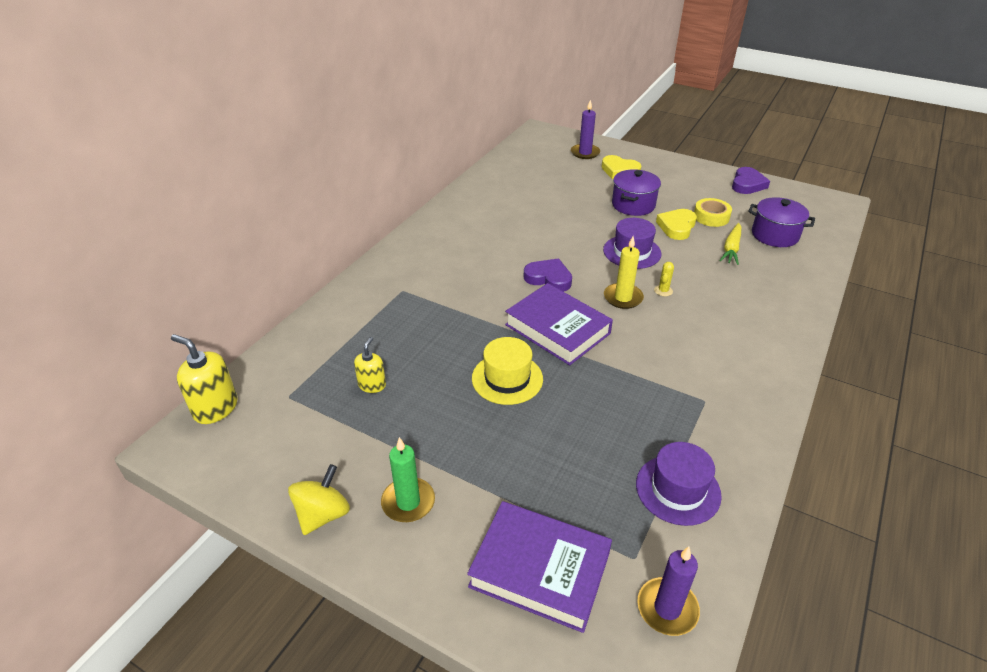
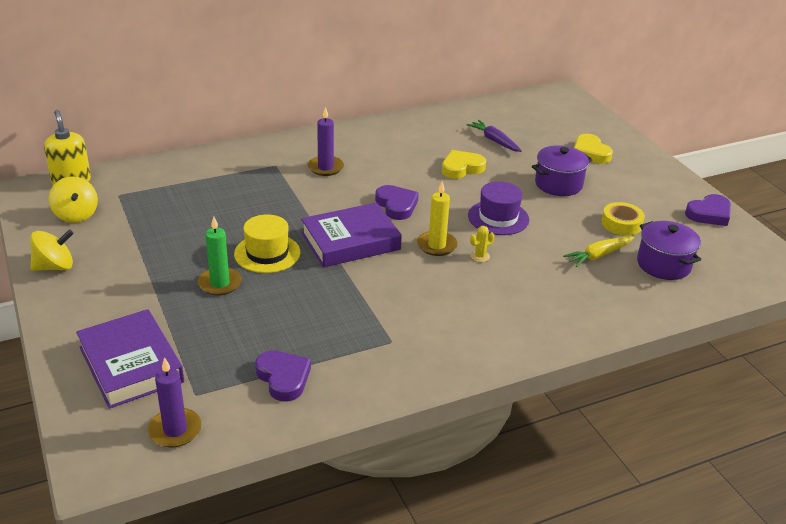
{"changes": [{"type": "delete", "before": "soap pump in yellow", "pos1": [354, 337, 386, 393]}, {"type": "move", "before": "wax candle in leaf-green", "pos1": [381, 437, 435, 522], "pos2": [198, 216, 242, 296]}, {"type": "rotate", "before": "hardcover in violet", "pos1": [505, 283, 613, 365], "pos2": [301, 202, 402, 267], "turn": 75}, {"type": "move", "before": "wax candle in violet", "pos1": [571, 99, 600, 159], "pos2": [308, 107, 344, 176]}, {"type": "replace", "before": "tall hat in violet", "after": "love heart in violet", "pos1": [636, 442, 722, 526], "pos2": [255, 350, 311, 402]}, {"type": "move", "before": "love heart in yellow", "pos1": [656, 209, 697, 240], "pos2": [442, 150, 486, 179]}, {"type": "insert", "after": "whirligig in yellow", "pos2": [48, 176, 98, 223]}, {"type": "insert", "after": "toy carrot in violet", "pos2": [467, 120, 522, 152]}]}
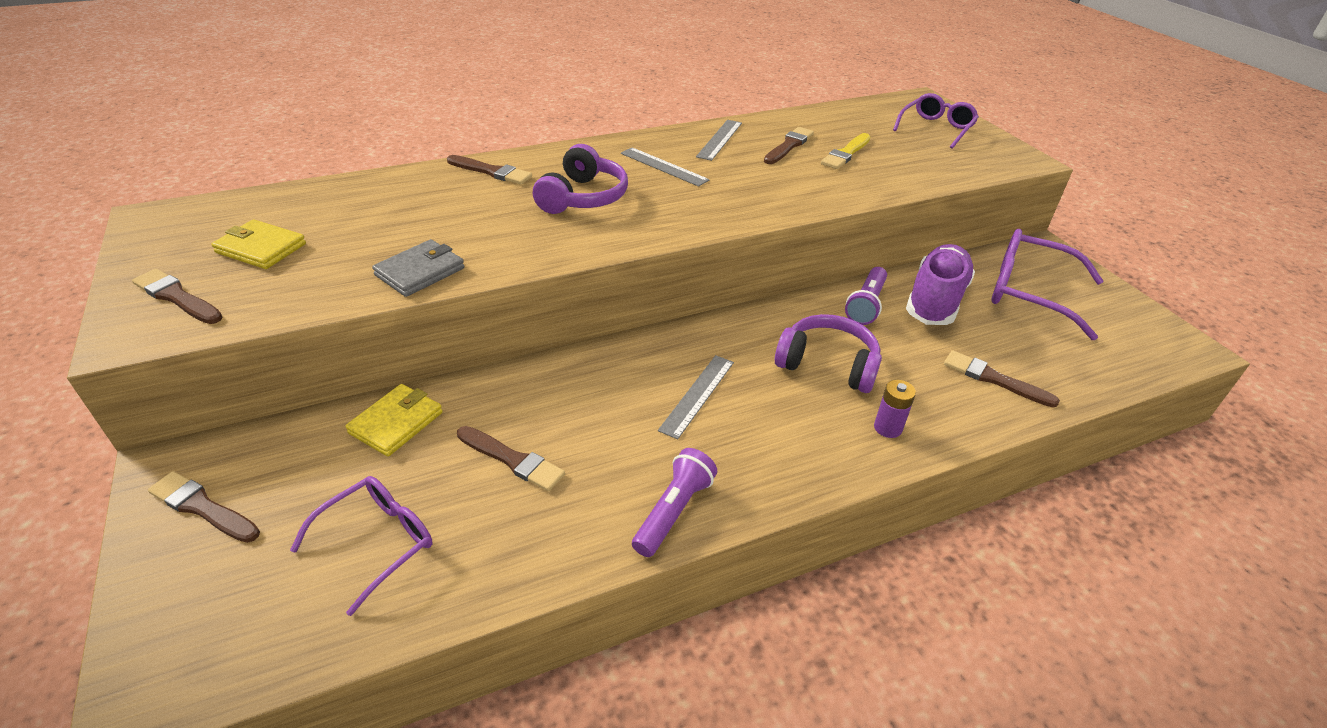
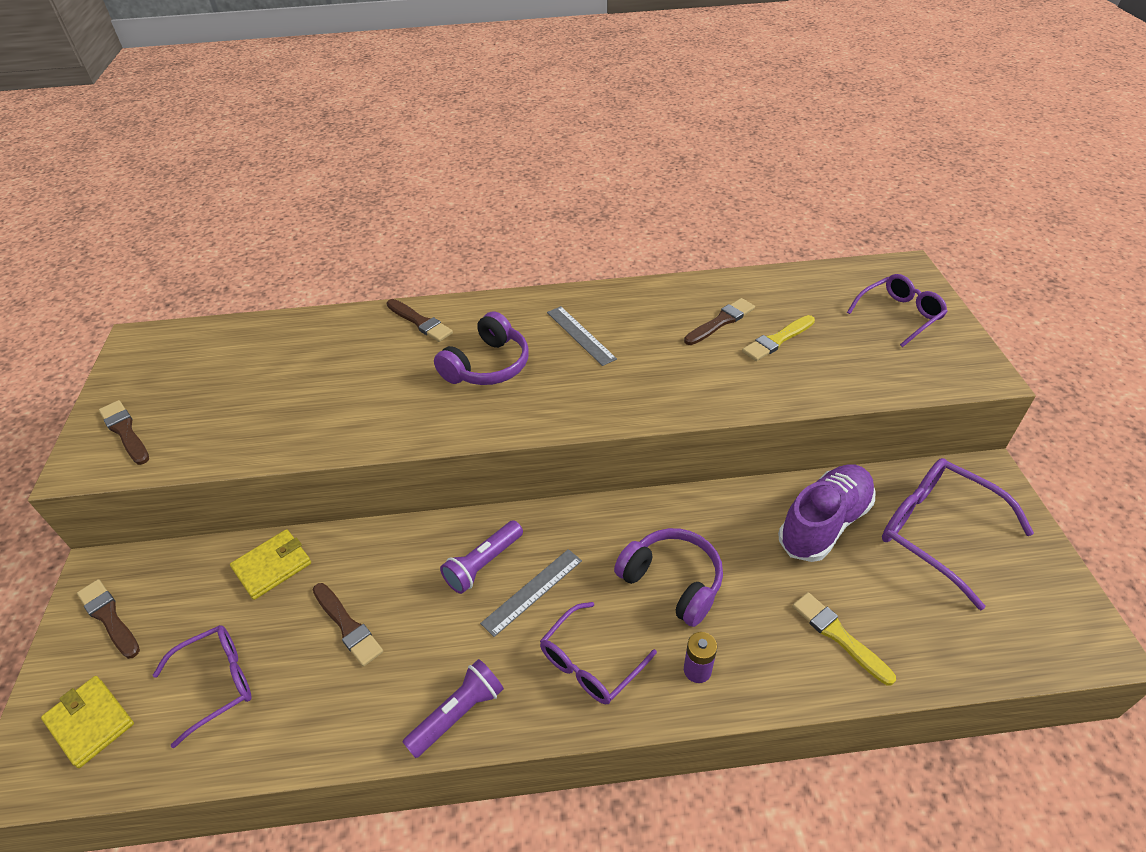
{"changes": [{"type": "move", "before": "billfold in yellow", "pos1": [211, 219, 306, 269], "pos2": [41, 676, 134, 768]}, {"type": "delete", "before": "billfold in grey", "pos1": [372, 239, 465, 297]}, {"type": "delete", "before": "straightedge in grey", "pos1": [696, 120, 742, 161]}, {"type": "move", "before": "torch in violet", "pos1": [845, 267, 887, 325], "pos2": [440, 520, 523, 594]}, {"type": "recolor", "before": "paint brush in russet", "after": "paint brush in yellow", "pos1": [944, 350, 1060, 407], "pos2": [792, 592, 896, 685]}, {"type": "insert", "after": "eyeglasses in violet", "pos2": [540, 602, 657, 704]}]}
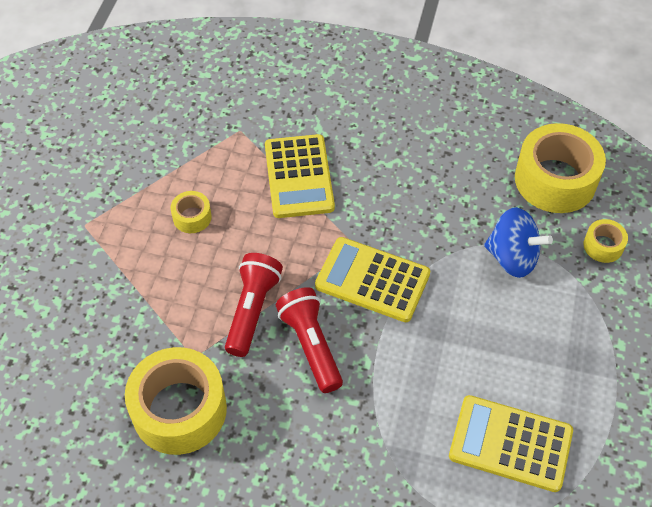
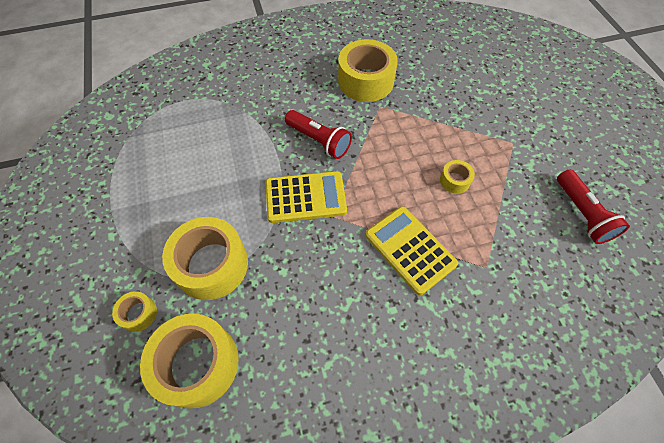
{"changes": [{"type": "move", "before": "torch in scarlet", "pos1": [225, 253, 283, 357], "pos2": [557, 169, 630, 244]}, {"type": "delete", "before": "calculator in yellow", "pos1": [449, 395, 573, 492]}, {"type": "replace", "before": "whirligig in blue", "after": "tape in yellow", "pos1": [484, 207, 553, 278], "pos2": [162, 217, 248, 300]}]}
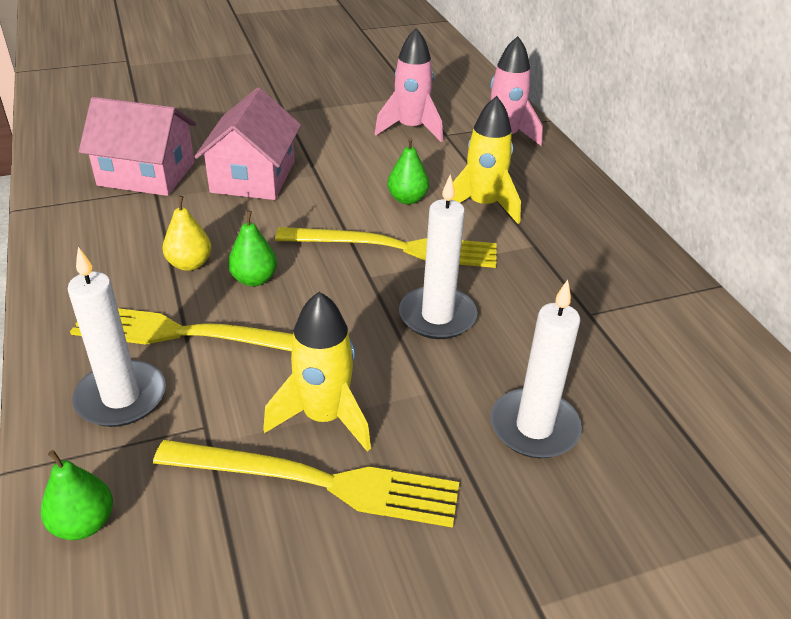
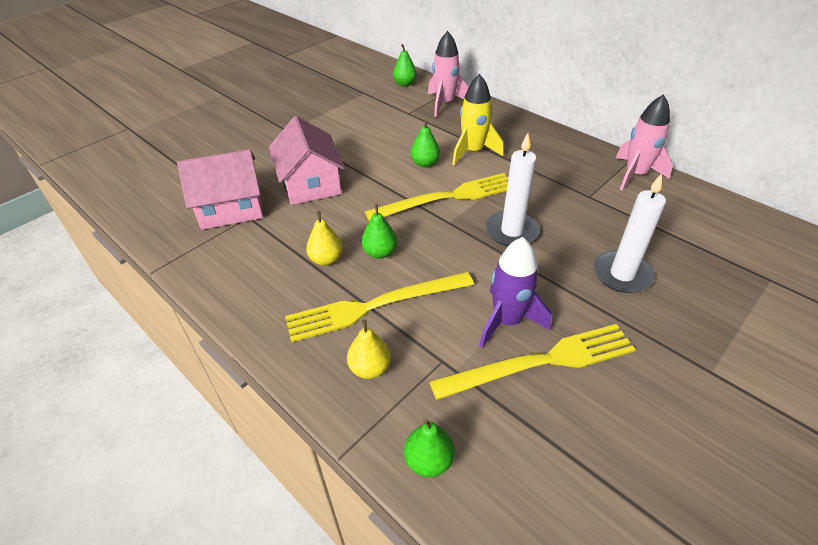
{"changes": [{"type": "replace", "before": "wax candle in pure white", "after": "pear fruit in yellow", "pos1": [68, 247, 166, 427], "pos2": [347, 319, 391, 379]}, {"type": "recolor", "before": "rocket in yellow", "after": "rocket in violet", "pos1": [263, 292, 371, 452], "pos2": [479, 237, 552, 348]}, {"type": "move", "before": "rocket in rosy", "pos1": [375, 28, 443, 142], "pos2": [616, 94, 673, 190]}, {"type": "insert", "after": "pear fruit in leaf-green", "pos2": [393, 44, 417, 87]}]}
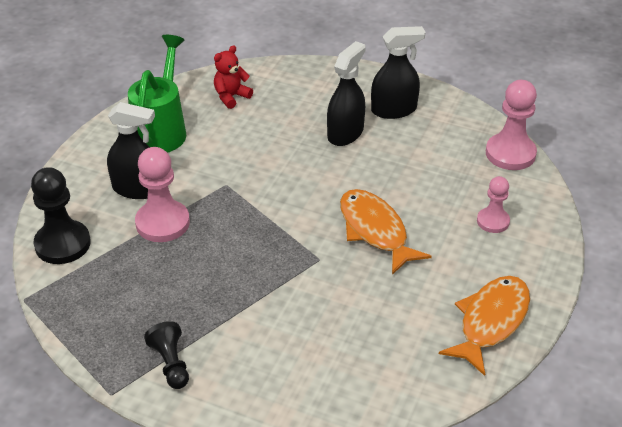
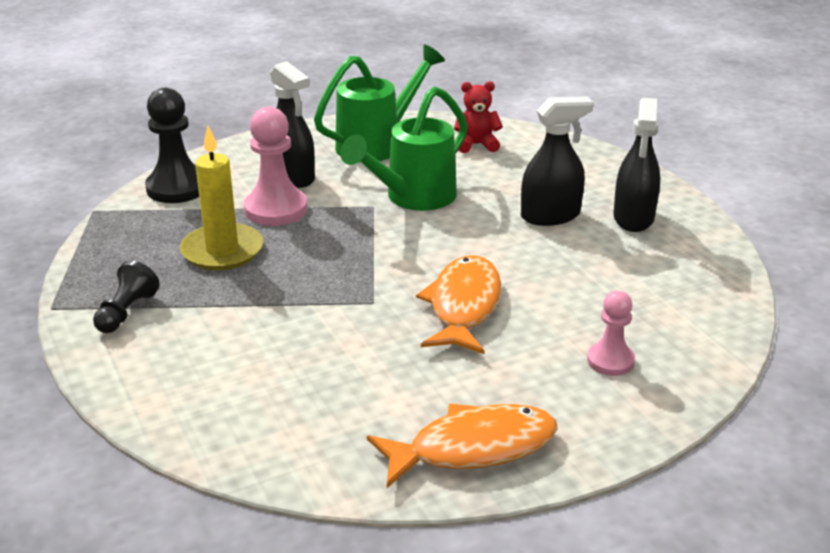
{"changes": [{"type": "rotate", "before": "sprayer in jet-black", "pos1": [371, 26, 425, 119], "pos2": [613, 98, 660, 232], "turn": 75}, {"type": "delete", "before": "game pawn in rosy", "pos1": [486, 80, 537, 170]}, {"type": "insert", "after": "wax candle in yellow", "pos2": [180, 126, 263, 270]}, {"type": "insert", "after": "watering pot in leaf-green", "pos2": [340, 86, 468, 211]}]}
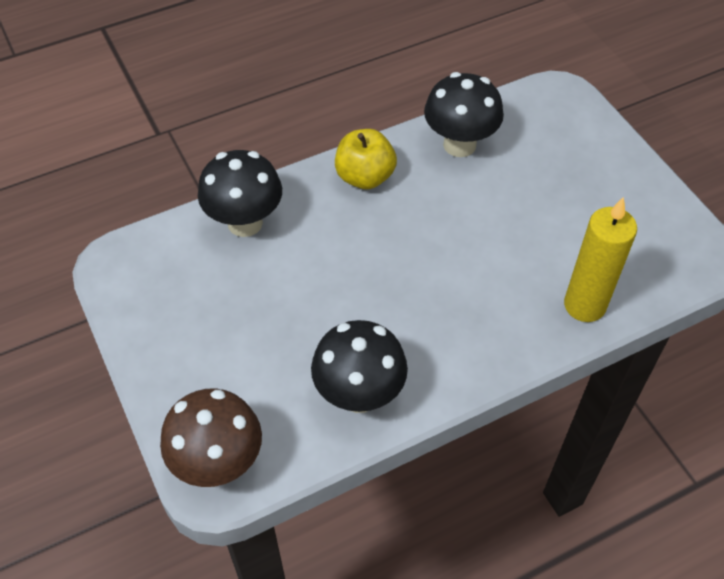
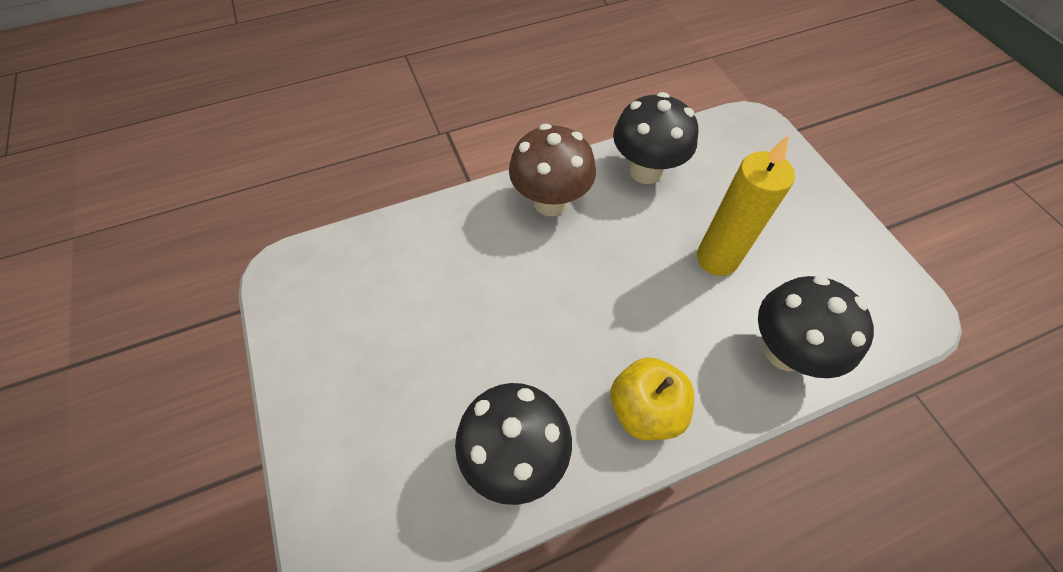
{"changes": [{"type": "move", "before": "toadstool in russet", "pos1": [160, 388, 262, 487], "pos2": [509, 124, 596, 216]}, {"type": "move", "before": "wax candle in yellow", "pos1": [564, 197, 637, 322], "pos2": [697, 135, 795, 276]}]}
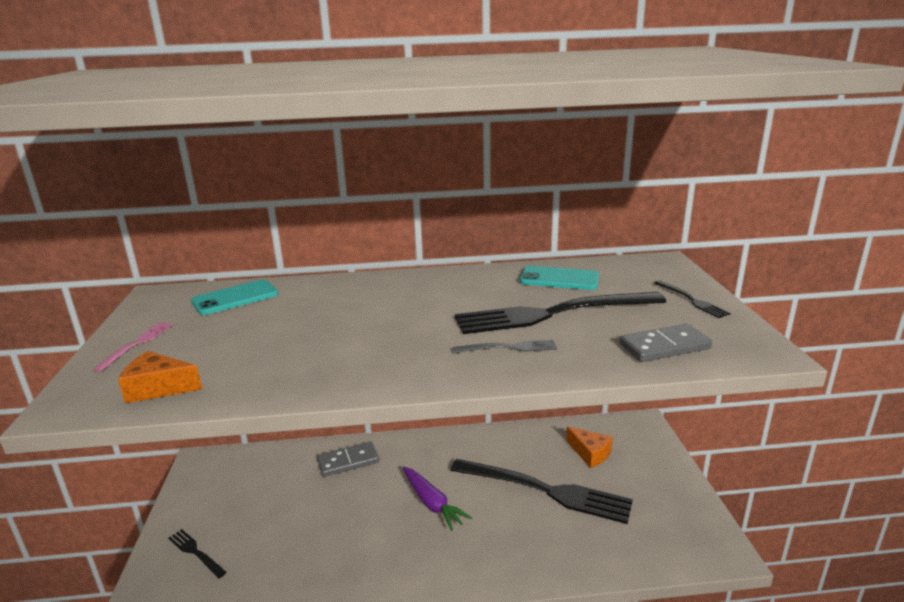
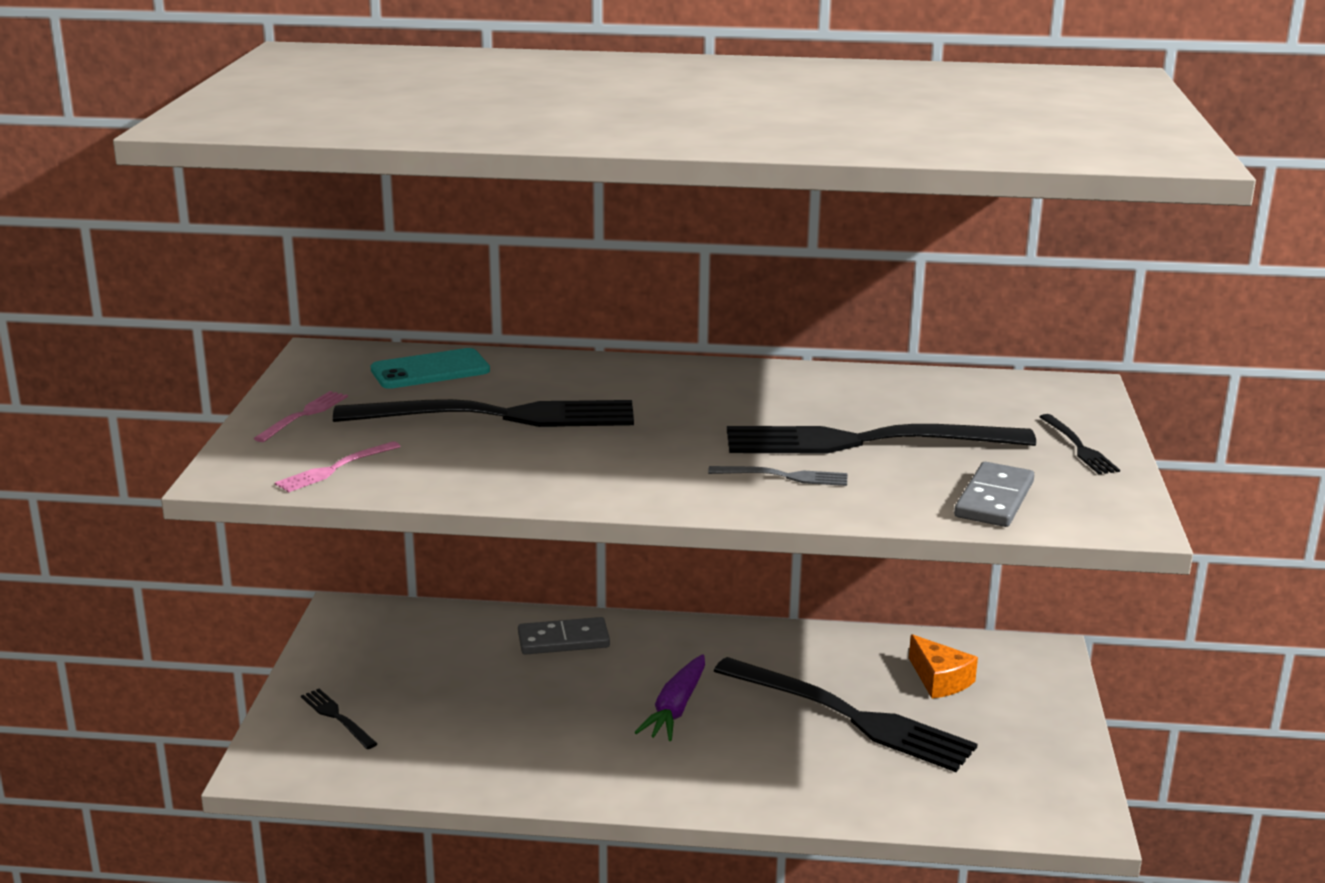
{"changes": [{"type": "replace", "before": "cheese in bright orange", "after": "fork in rosy", "pos1": [118, 351, 202, 404], "pos2": [275, 441, 401, 492]}, {"type": "rotate", "before": "toy carrot in violet", "pos1": [403, 467, 472, 531], "pos2": [635, 654, 705, 741], "turn": 45}, {"type": "delete", "before": "smartphone in aqua", "pos1": [520, 266, 599, 290]}, {"type": "rotate", "before": "domino in grey", "pos1": [619, 324, 712, 362], "pos2": [954, 462, 1034, 527], "turn": -60}, {"type": "insert", "after": "fork in jet-black", "pos2": [333, 399, 634, 427]}]}
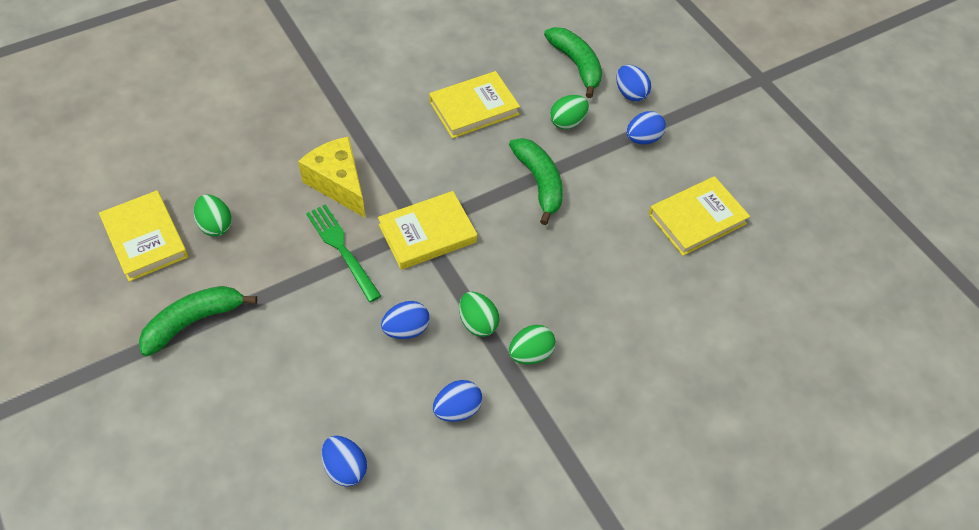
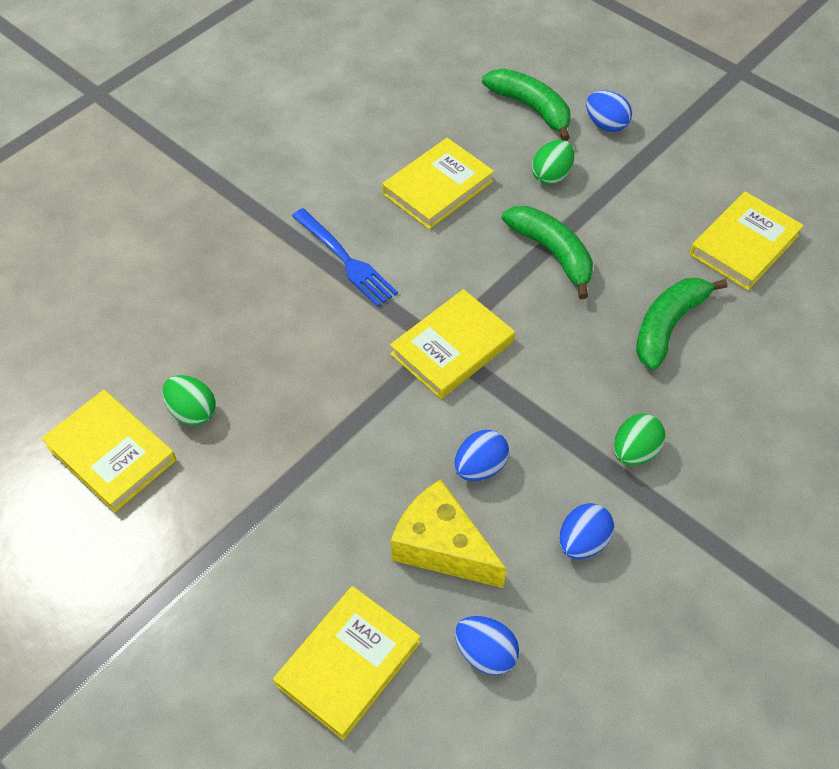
{"changes": [{"type": "move", "before": "banana in leaf-green", "pos1": [139, 286, 257, 356], "pos2": [636, 278, 728, 370]}, {"type": "move", "before": "cheese in yellow", "pos1": [298, 136, 365, 218], "pos2": [391, 479, 507, 588]}, {"type": "delete", "before": "fork in leaf-green", "pos1": [306, 204, 381, 302]}, {"type": "delete", "before": "egg in leaf-green", "pos1": [459, 292, 500, 337]}, {"type": "delete", "before": "egg in blue", "pos1": [627, 111, 666, 144]}, {"type": "insert", "after": "hardcover in yellow", "pos2": [273, 586, 420, 740]}, {"type": "insert", "after": "fork in blue", "pos2": [292, 208, 398, 307]}]}
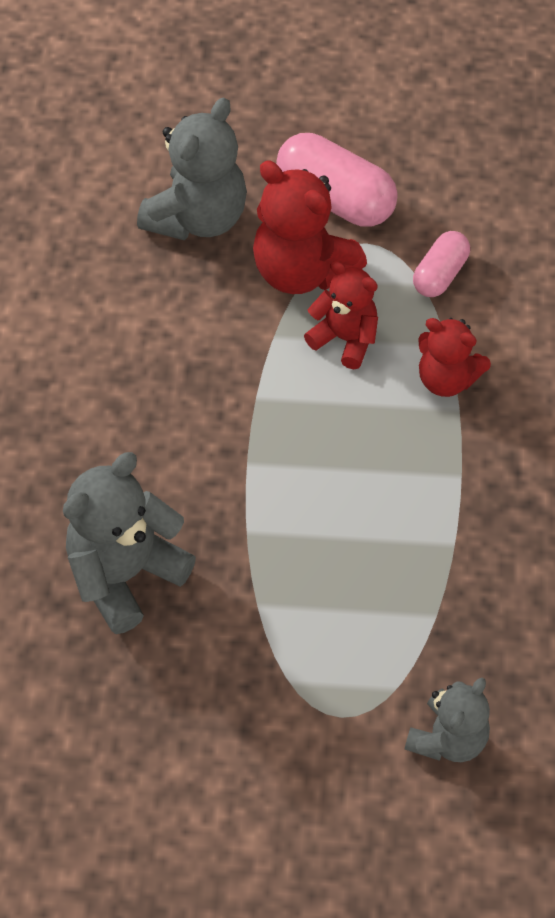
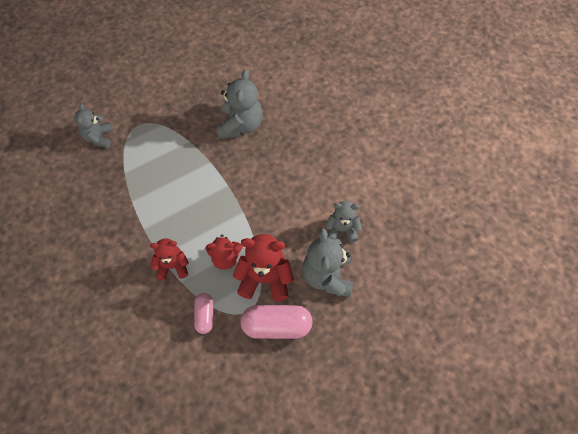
{"changes": [{"type": "insert", "after": "teddy in grey", "pos2": [326, 201, 362, 243]}]}
